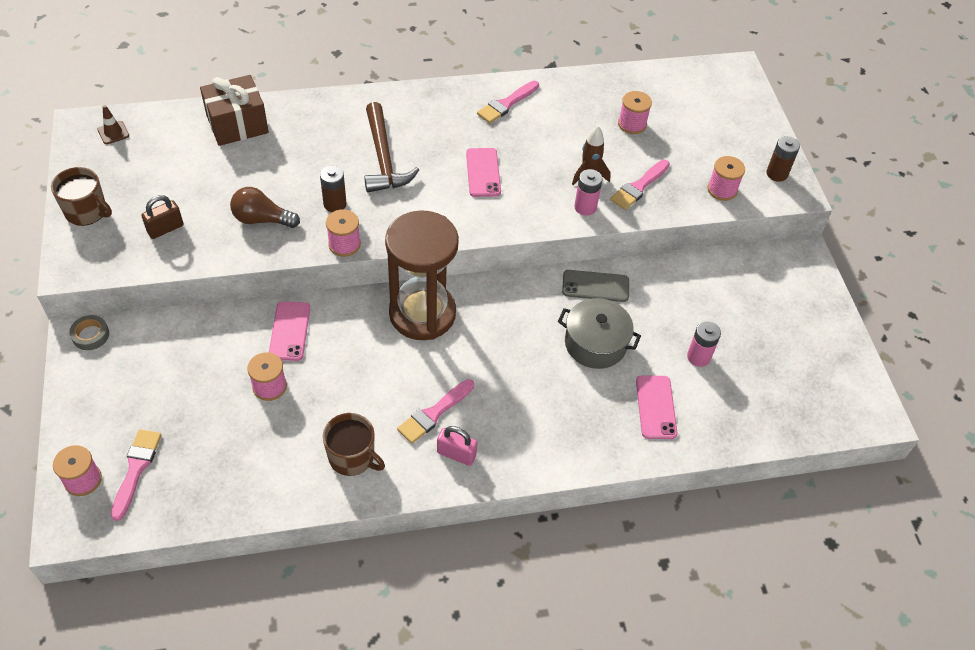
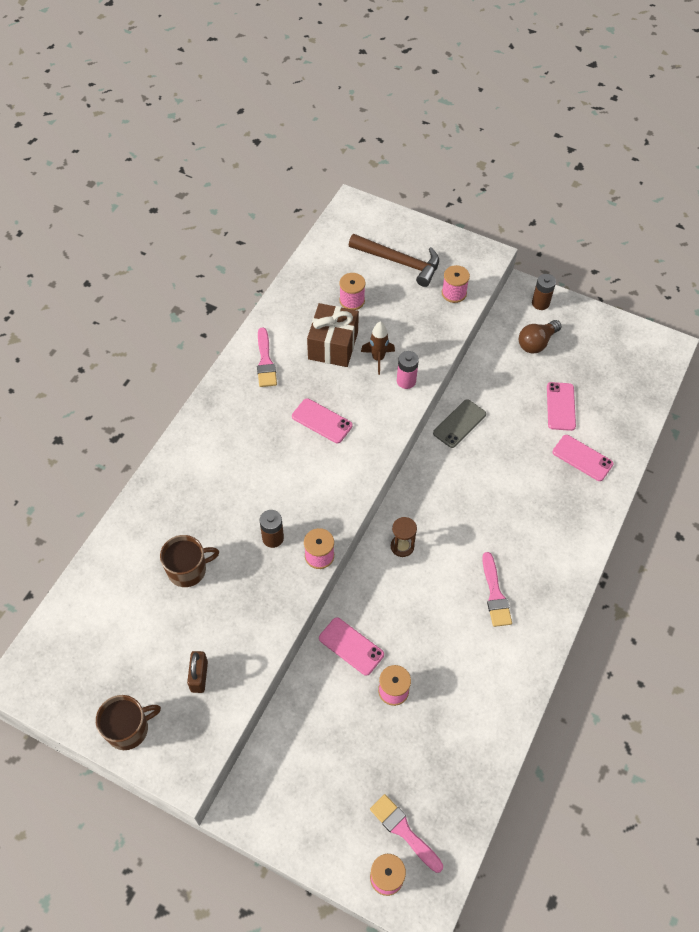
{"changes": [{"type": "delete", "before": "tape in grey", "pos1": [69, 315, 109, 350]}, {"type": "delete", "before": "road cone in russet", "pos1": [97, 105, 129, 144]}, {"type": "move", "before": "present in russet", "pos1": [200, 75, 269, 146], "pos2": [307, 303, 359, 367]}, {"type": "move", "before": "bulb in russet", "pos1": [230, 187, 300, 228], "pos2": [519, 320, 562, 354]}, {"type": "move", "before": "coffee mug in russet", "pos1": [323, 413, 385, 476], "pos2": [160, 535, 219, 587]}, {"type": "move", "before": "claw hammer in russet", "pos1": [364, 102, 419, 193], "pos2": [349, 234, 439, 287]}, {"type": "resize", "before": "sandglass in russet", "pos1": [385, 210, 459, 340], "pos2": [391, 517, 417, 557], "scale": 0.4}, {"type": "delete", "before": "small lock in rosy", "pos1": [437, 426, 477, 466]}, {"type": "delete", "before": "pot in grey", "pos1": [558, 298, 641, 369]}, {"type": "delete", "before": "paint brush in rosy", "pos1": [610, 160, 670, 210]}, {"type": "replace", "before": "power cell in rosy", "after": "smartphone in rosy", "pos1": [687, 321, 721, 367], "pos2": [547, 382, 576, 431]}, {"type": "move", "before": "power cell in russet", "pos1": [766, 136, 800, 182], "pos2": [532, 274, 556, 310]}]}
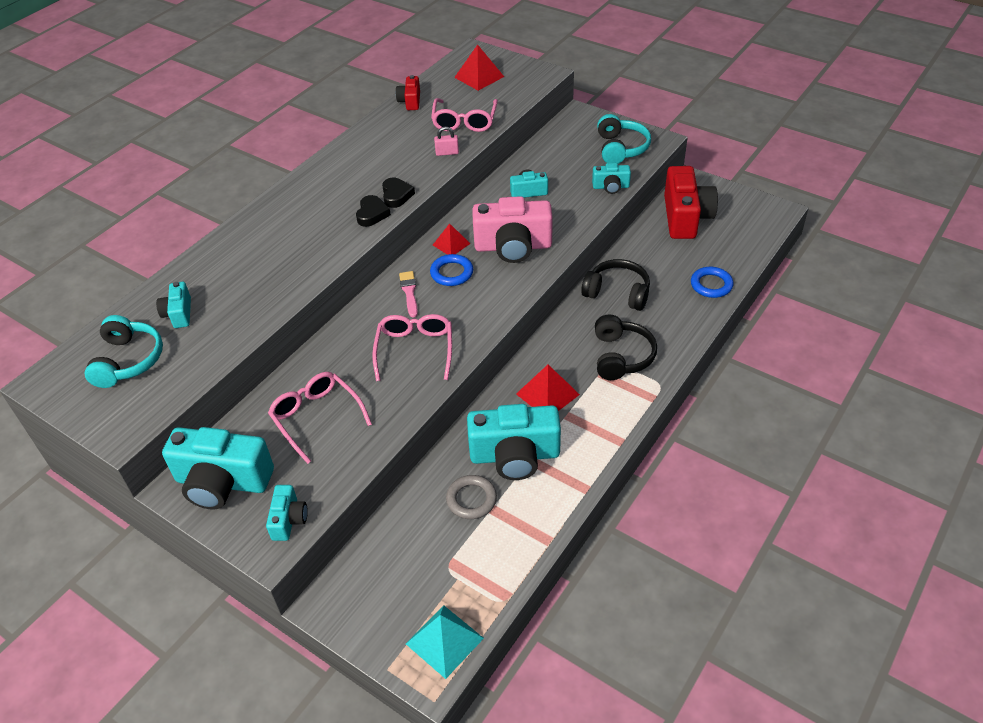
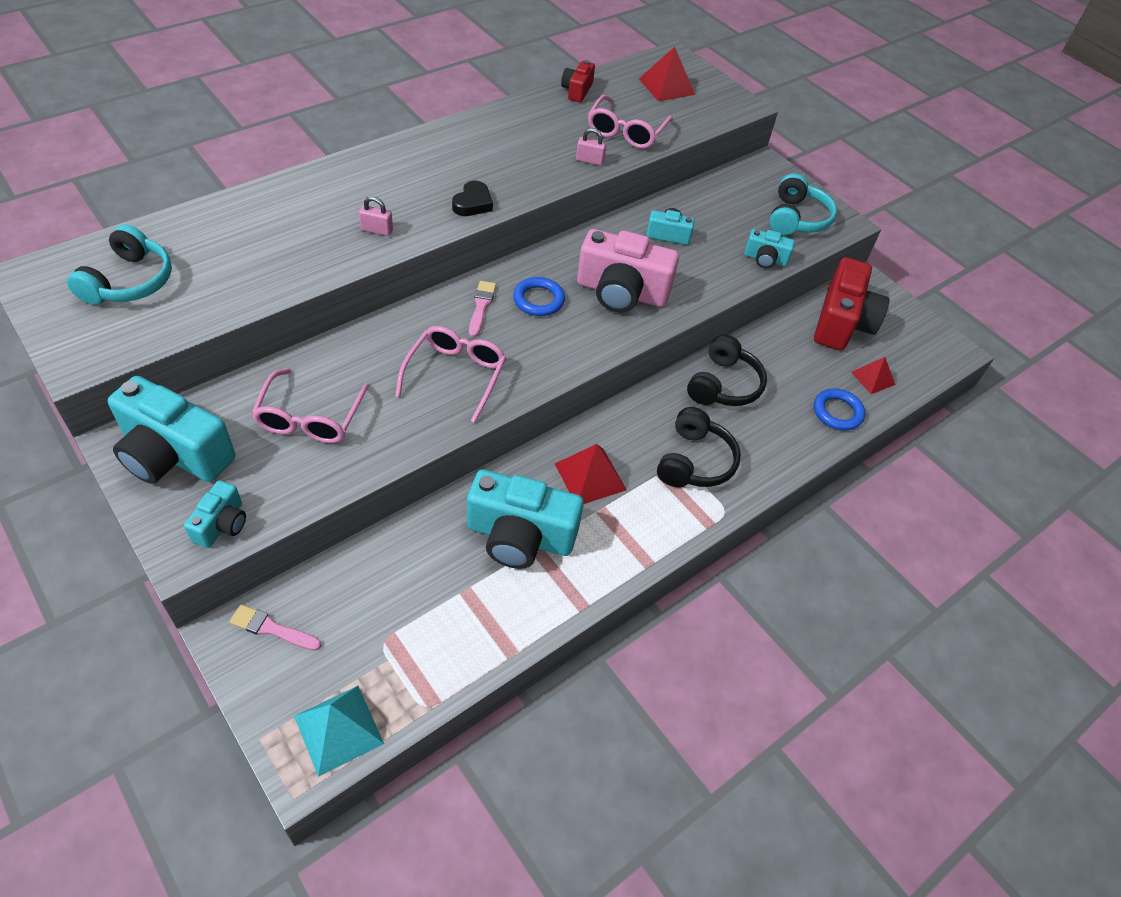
{"changes": [{"type": "delete", "before": "compact camera in aqua", "pos1": [156, 282, 191, 328]}, {"type": "rotate", "before": "eyeglasses in rosy", "pos1": [268, 372, 372, 464], "pos2": [251, 368, 369, 443], "turn": -150}, {"type": "delete", "before": "love heart in jet-black", "pos1": [382, 178, 415, 208]}, {"type": "move", "before": "solid pyramid in scarlet", "pos1": [433, 223, 470, 255], "pos2": [851, 357, 896, 394]}, {"type": "delete", "before": "torus in grey", "pos1": [446, 475, 497, 519]}, {"type": "rotate", "before": "over-ear headphones in jet-black", "pos1": [581, 259, 650, 311], "pos2": [687, 334, 767, 406], "turn": 75}, {"type": "insert", "after": "paint brush in rosy", "pos2": [229, 605, 321, 651]}, {"type": "insert", "after": "small lock in rosy", "pos2": [359, 196, 393, 236]}]}
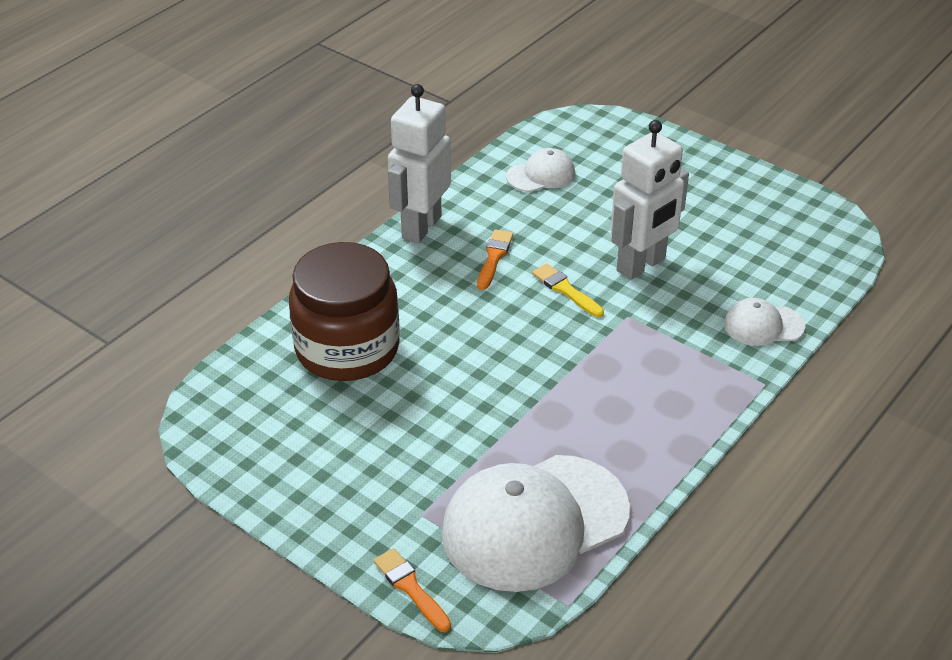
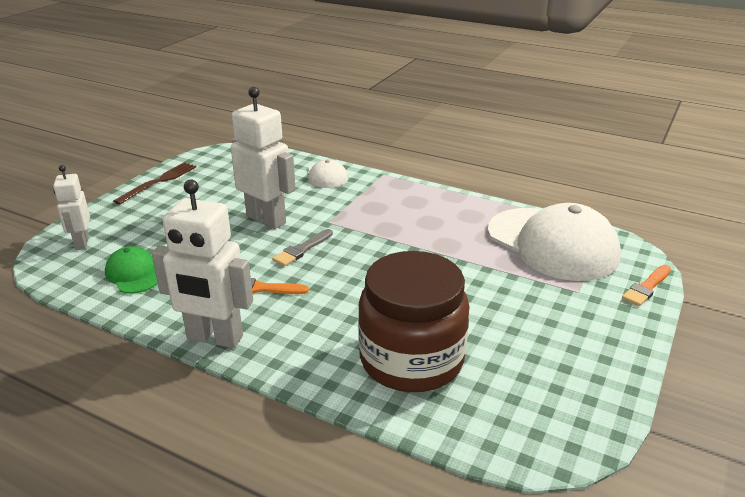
{"changes": [{"type": "recolor", "before": "peaked cap in pure white", "after": "peaked cap in leaf-green", "pos1": [506, 148, 575, 192], "pos2": [105, 246, 158, 293]}, {"type": "recolor", "before": "paint brush in yellow", "after": "paint brush in grey", "pos1": [532, 263, 604, 317], "pos2": [272, 229, 333, 266]}, {"type": "insert", "after": "robot in pure white", "pos2": [53, 165, 90, 250]}, {"type": "insert", "after": "fork in russet", "pos2": [113, 162, 197, 205]}]}
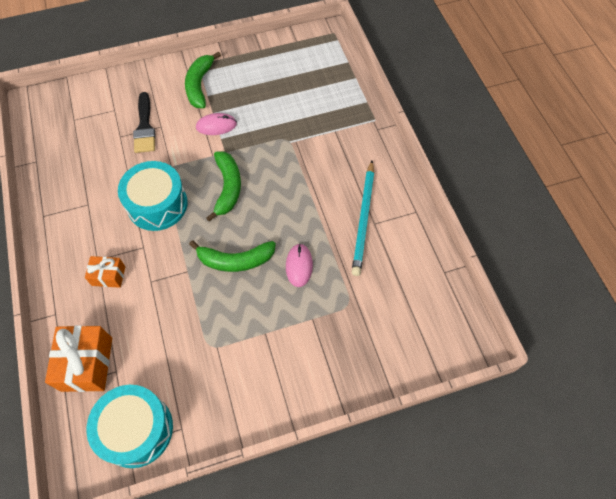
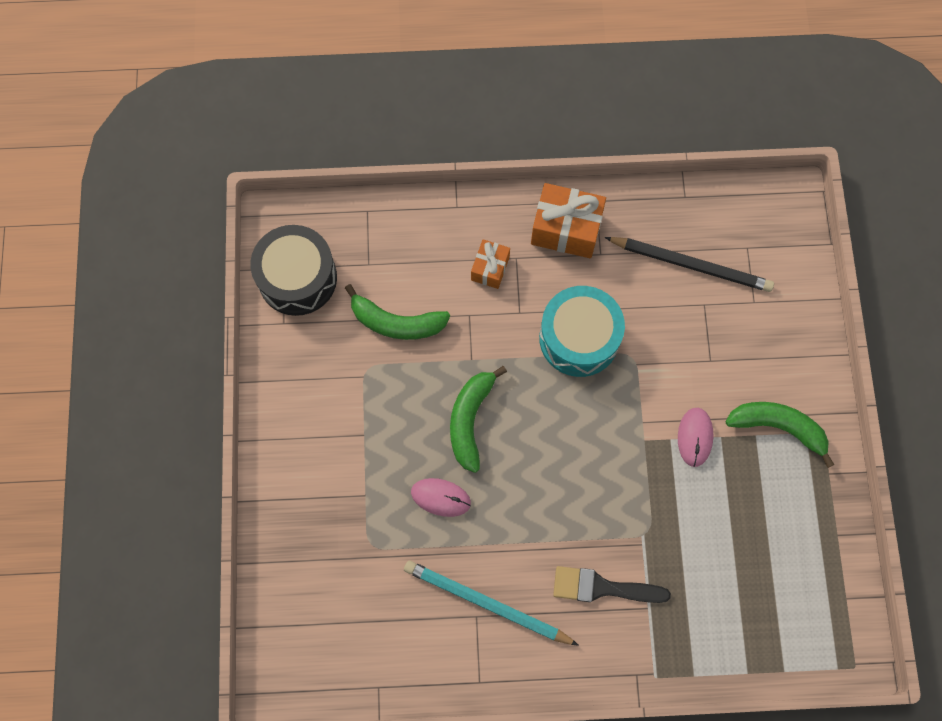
{"changes": [{"type": "move", "before": "present in bright orange", "pos1": [45, 325, 112, 392], "pos2": [531, 183, 606, 258]}, {"type": "recolor", "before": "snare drum in aqua", "after": "snare drum in jet-black", "pos1": [86, 385, 173, 468], "pos2": [250, 225, 337, 316]}, {"type": "move", "before": "paint brush in jet-black", "pos1": [133, 92, 155, 153], "pos2": [553, 566, 671, 603]}, {"type": "move", "before": "banana in leaf-green", "pos1": [206, 151, 241, 222], "pos2": [345, 284, 450, 340]}, {"type": "insert", "after": "wooden pencil in jet-black", "pos2": [604, 237, 774, 292]}]}
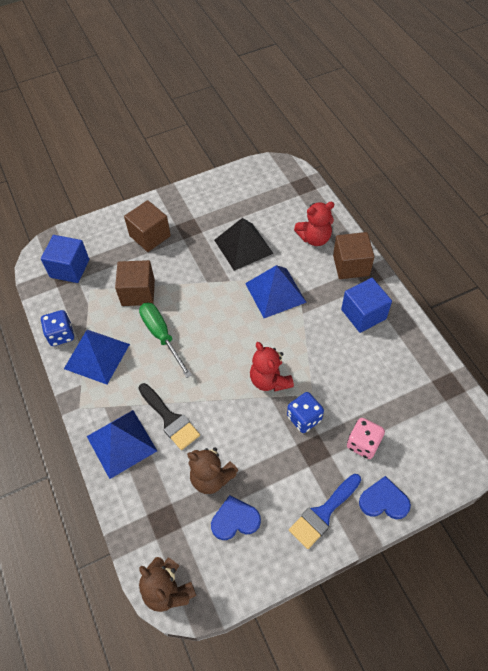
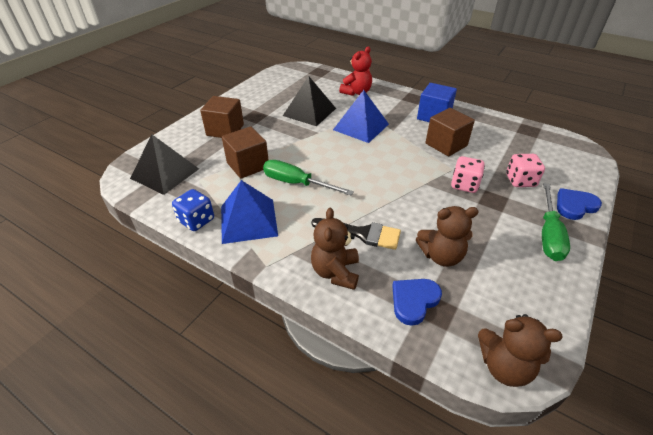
{"changes": [{"type": "replace", "before": "solid cube in blue", "after": "solid pyramid in jet-black", "pos1": [41, 235, 89, 283], "pos2": [130, 134, 199, 195]}, {"type": "replace", "before": "solid pyramid in blue", "after": "teddy in russet", "pos1": [87, 410, 157, 479], "pos2": [311, 207, 359, 290]}, {"type": "move", "before": "love heart in blue", "pos1": [211, 495, 261, 540], "pos2": [392, 279, 442, 326]}, {"type": "delete", "before": "teddy in scarlet", "pos1": [250, 342, 294, 392]}, {"type": "recolor", "before": "dice in blue", "after": "dice in rosy", "pos1": [287, 392, 324, 433], "pos2": [451, 156, 485, 193]}, {"type": "replace", "before": "paint brush in blue", "after": "flat screwdriver in leaf-green", "pos1": [289, 474, 361, 549], "pos2": [542, 183, 570, 261]}, {"type": "move", "before": "solid cube in russet", "pos1": [333, 232, 375, 279], "pos2": [425, 108, 475, 157]}]}
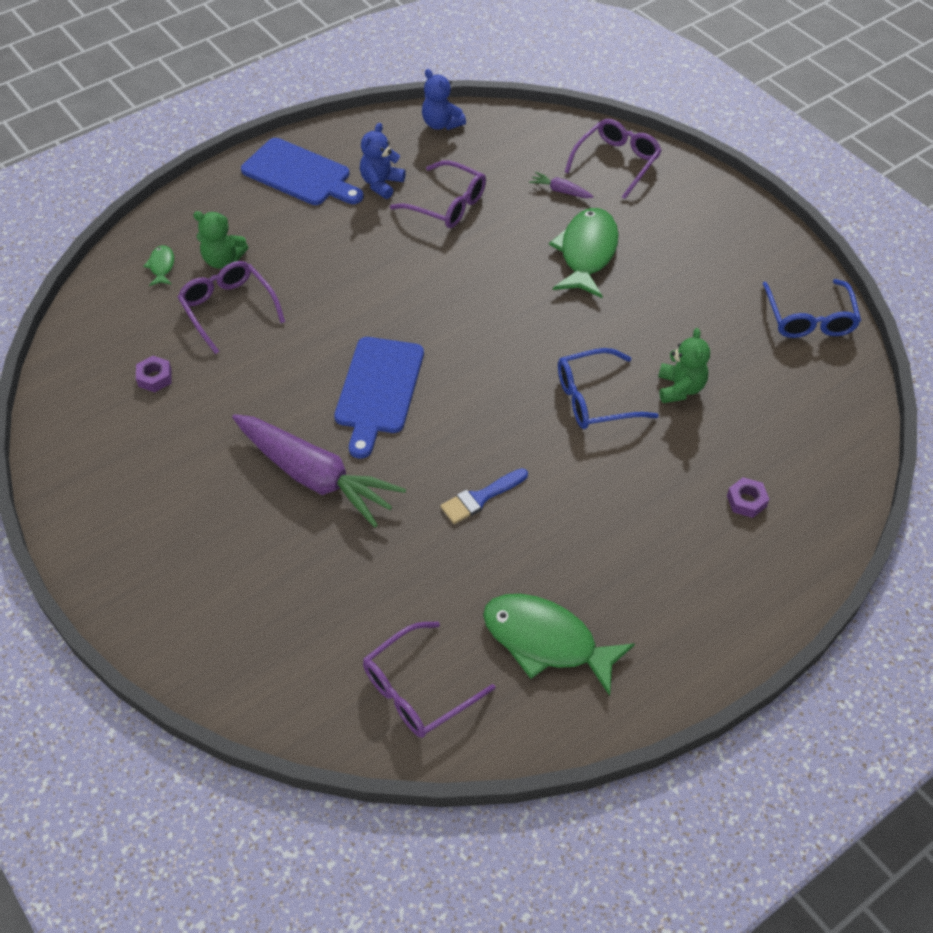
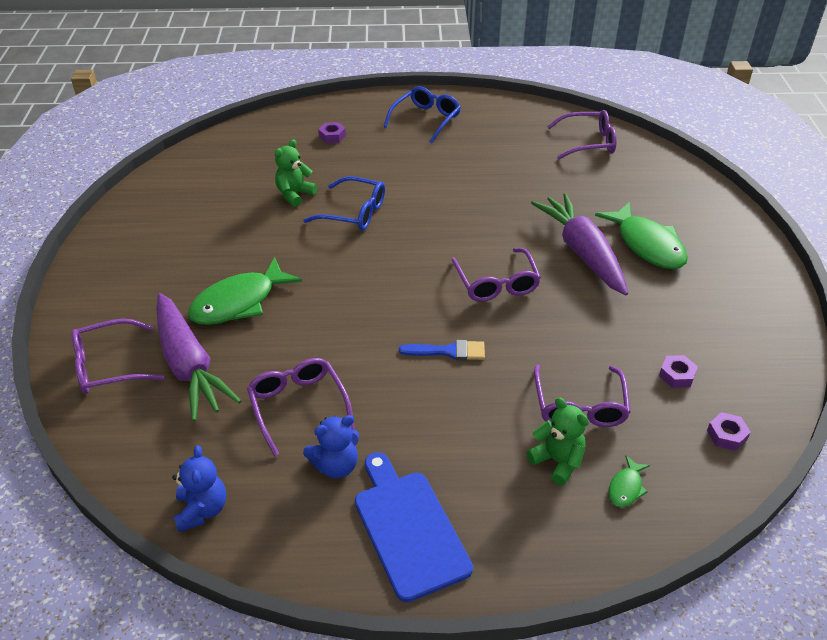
{"changes": [{"type": "replace", "before": "bread board in blue", "after": "eyeglasses in violet", "pos1": [334, 337, 424, 458], "pos2": [451, 248, 541, 302]}, {"type": "move", "before": "paint brush in blue", "pos1": [440, 468, 528, 524], "pos2": [399, 340, 485, 360]}, {"type": "move", "before": "fish in leaf-green", "pos1": [483, 594, 635, 696], "pos2": [595, 202, 688, 269]}, {"type": "resize", "before": "toy carrot in violet", "pos1": [529, 172, 594, 198], "pos2": [156, 293, 241, 422], "scale": 2.5}, {"type": "move", "before": "eyeglasses in blue", "pos1": [762, 279, 861, 338], "pos2": [383, 86, 461, 143]}, {"type": "insert", "after": "hex nut in violet", "pos2": [707, 412, 751, 451]}]}
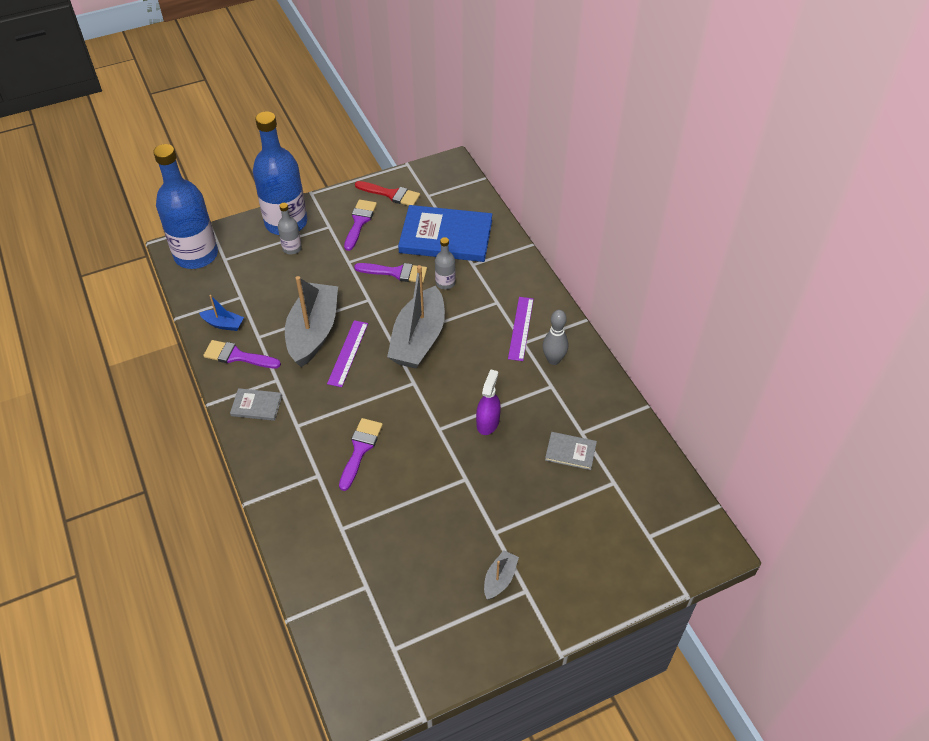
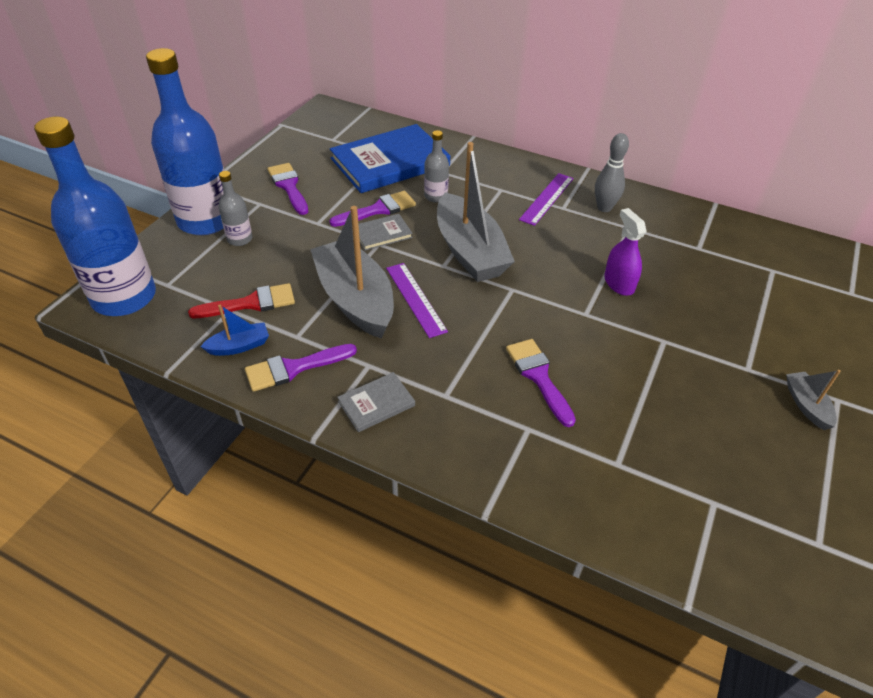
{"changes": [{"type": "move", "before": "paint brush in scarlet", "pos1": [355, 181, 420, 206], "pos2": [188, 283, 295, 318]}, {"type": "rotate", "before": "straightedge in violet", "pos1": [508, 297, 534, 361], "pos2": [519, 173, 573, 226], "turn": 60}, {"type": "move", "before": "hardcover in grey", "pos1": [545, 432, 597, 470], "pos2": [359, 214, 413, 251]}]}
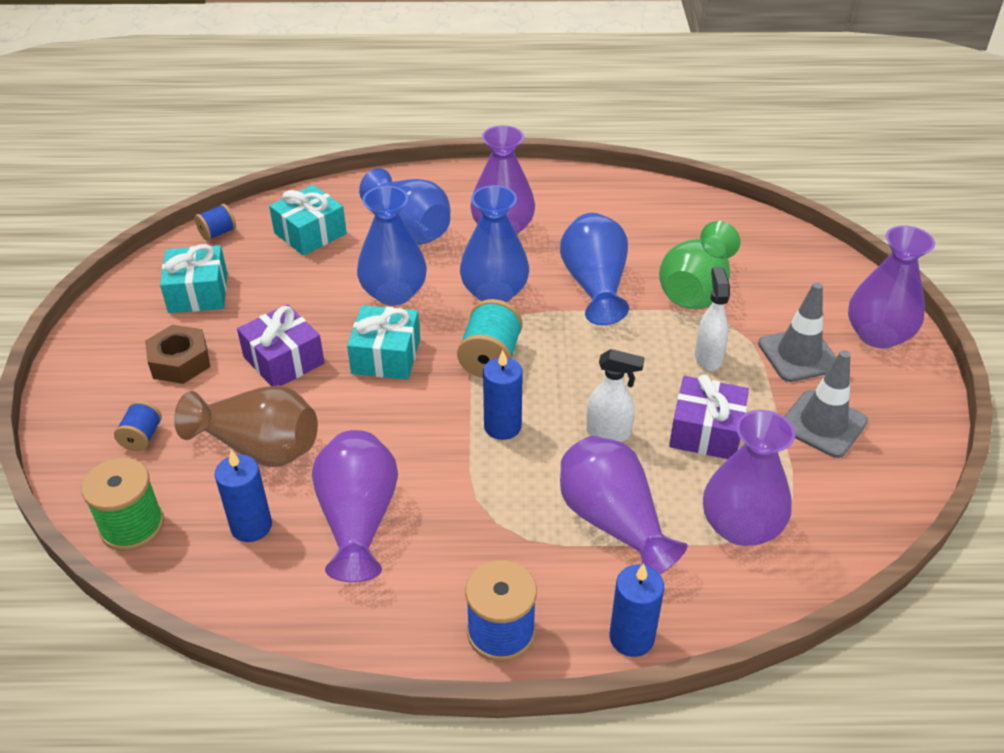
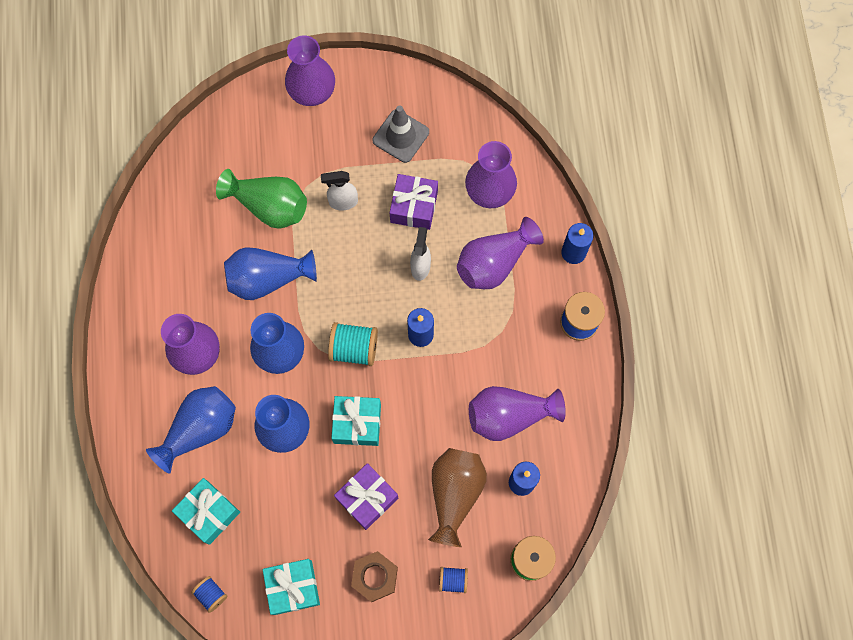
{"changes": [{"type": "delete", "before": "road cone in grey", "pos1": [758, 282, 837, 382]}]}
